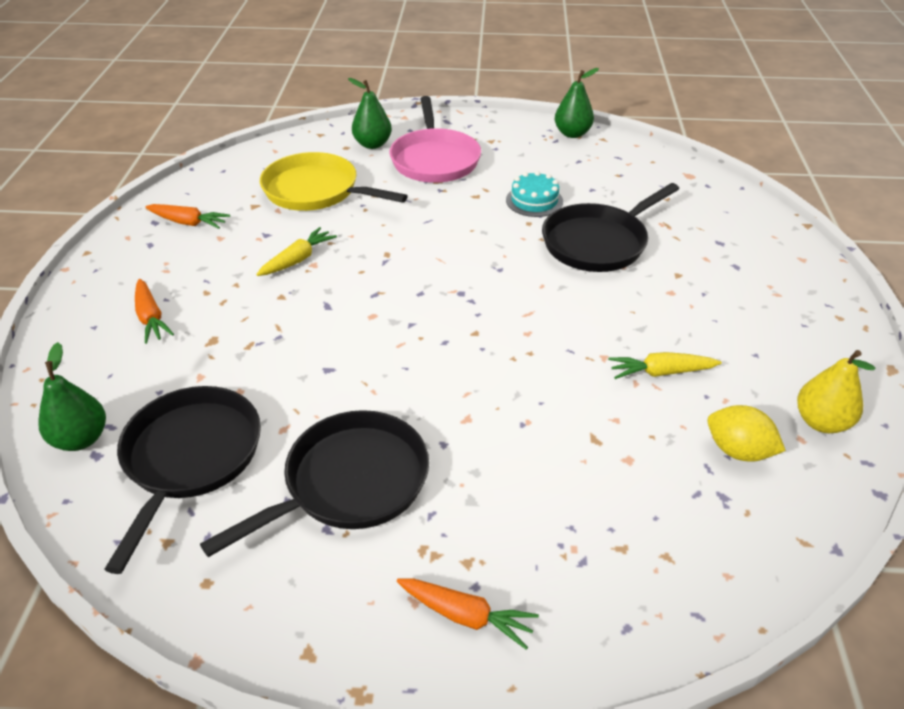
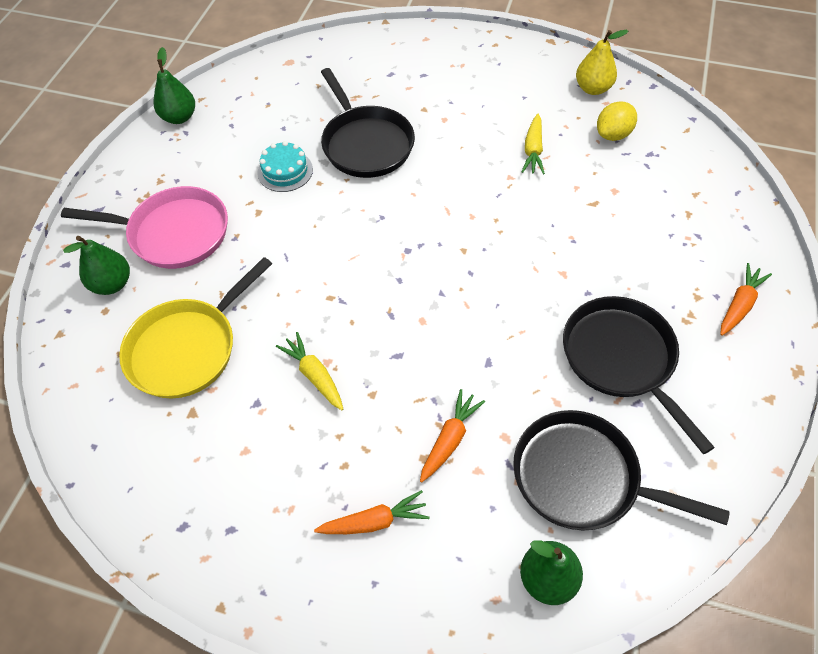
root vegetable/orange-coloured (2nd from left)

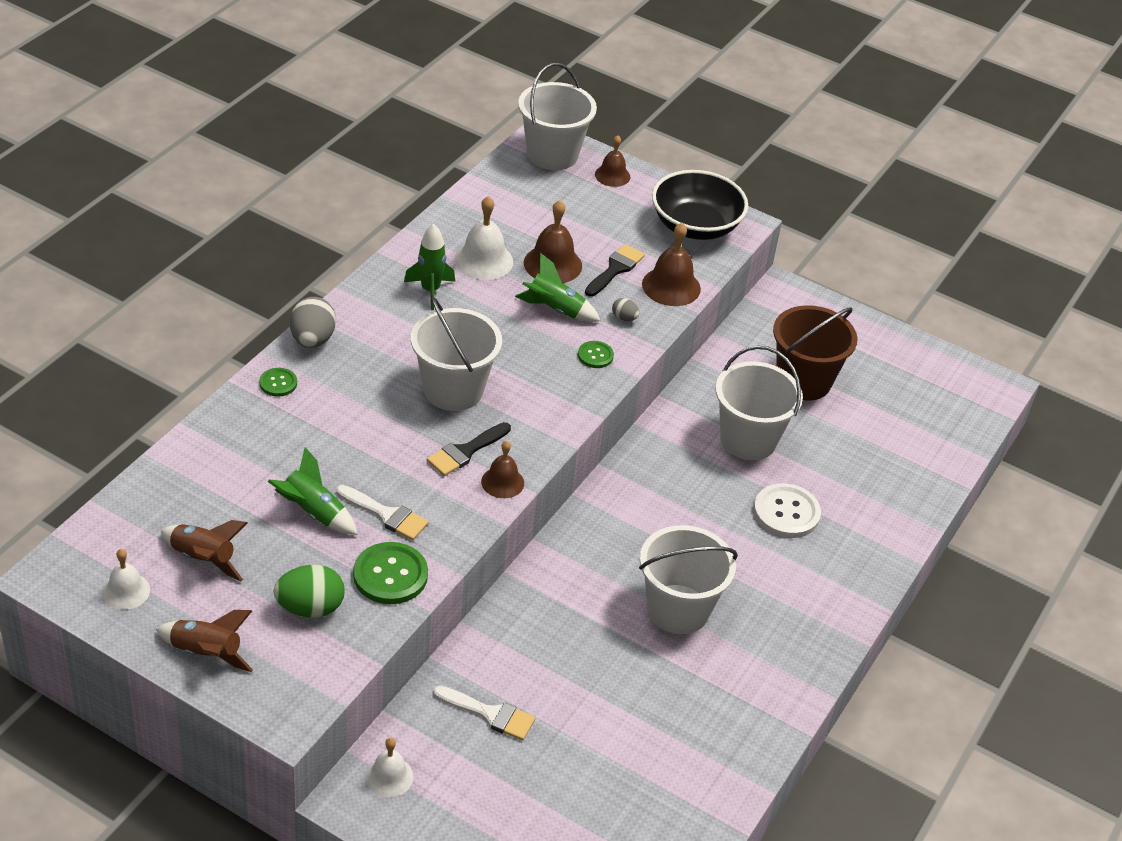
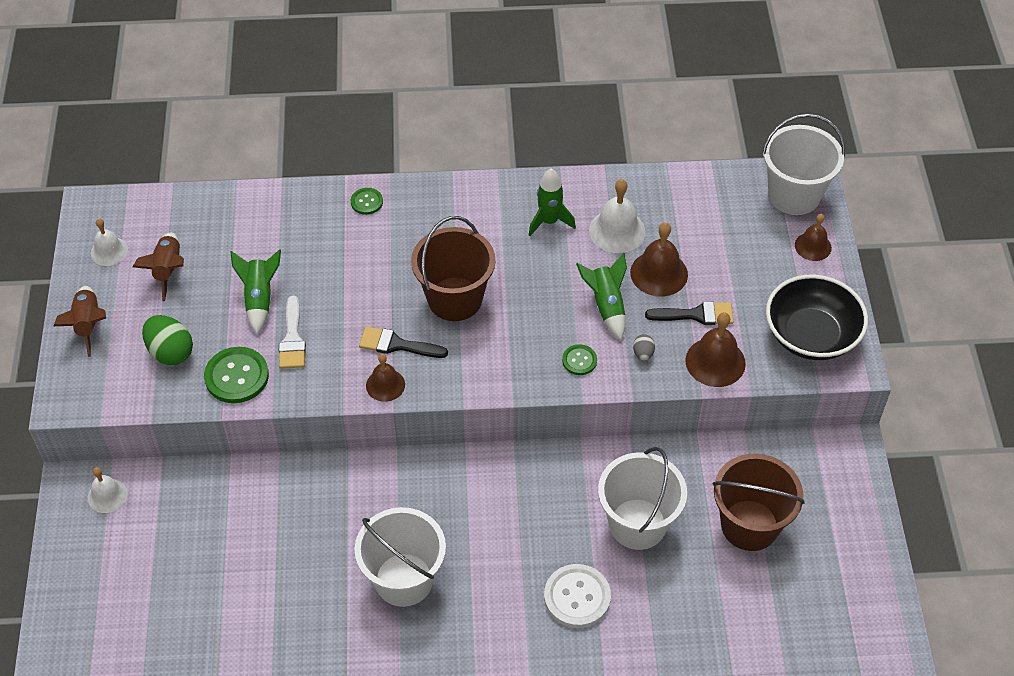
bucket/dark brown (1st from left); egg shape/ash-grey (1st from left in the first image); paintbrush/snow-white (2nd from left in the first image)

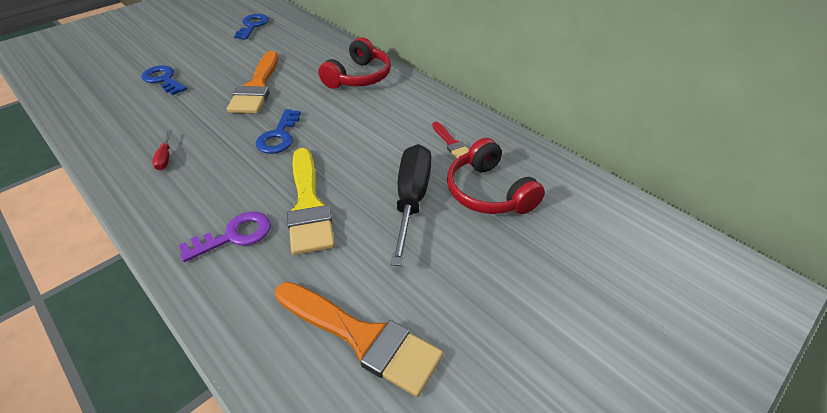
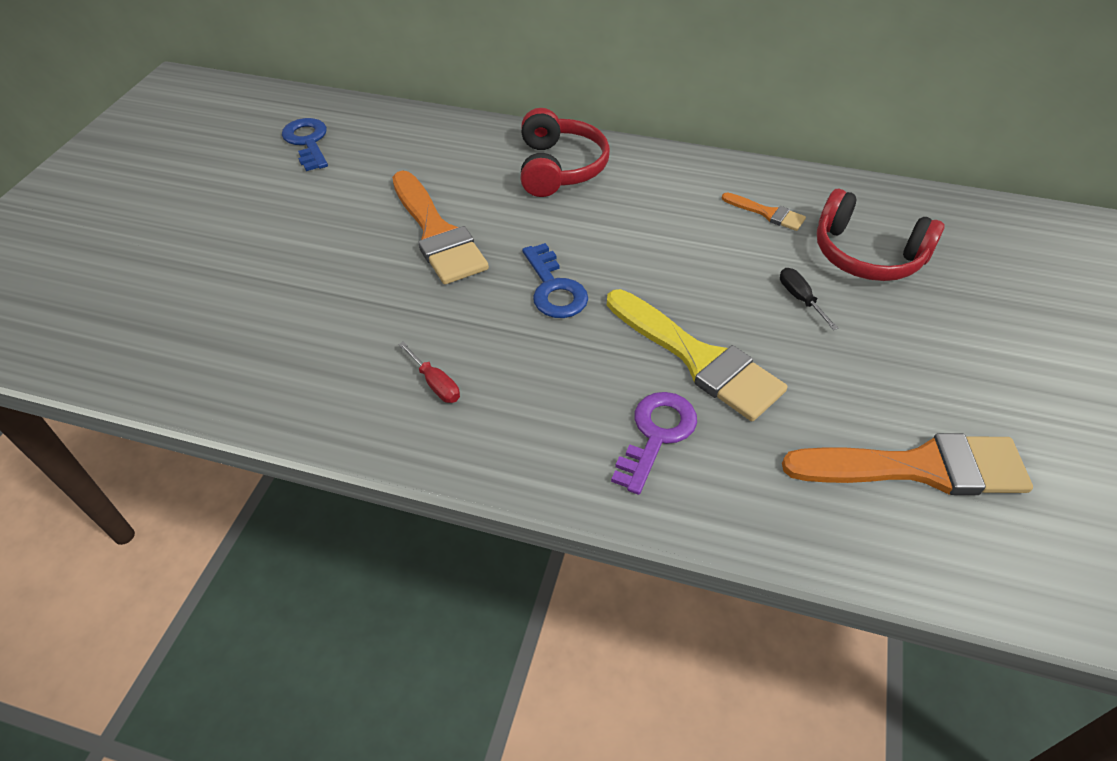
paintbrush/orange-coloured (2nd from left); screwdriver/ebony; latchkey/blue (1st from left in the first image)

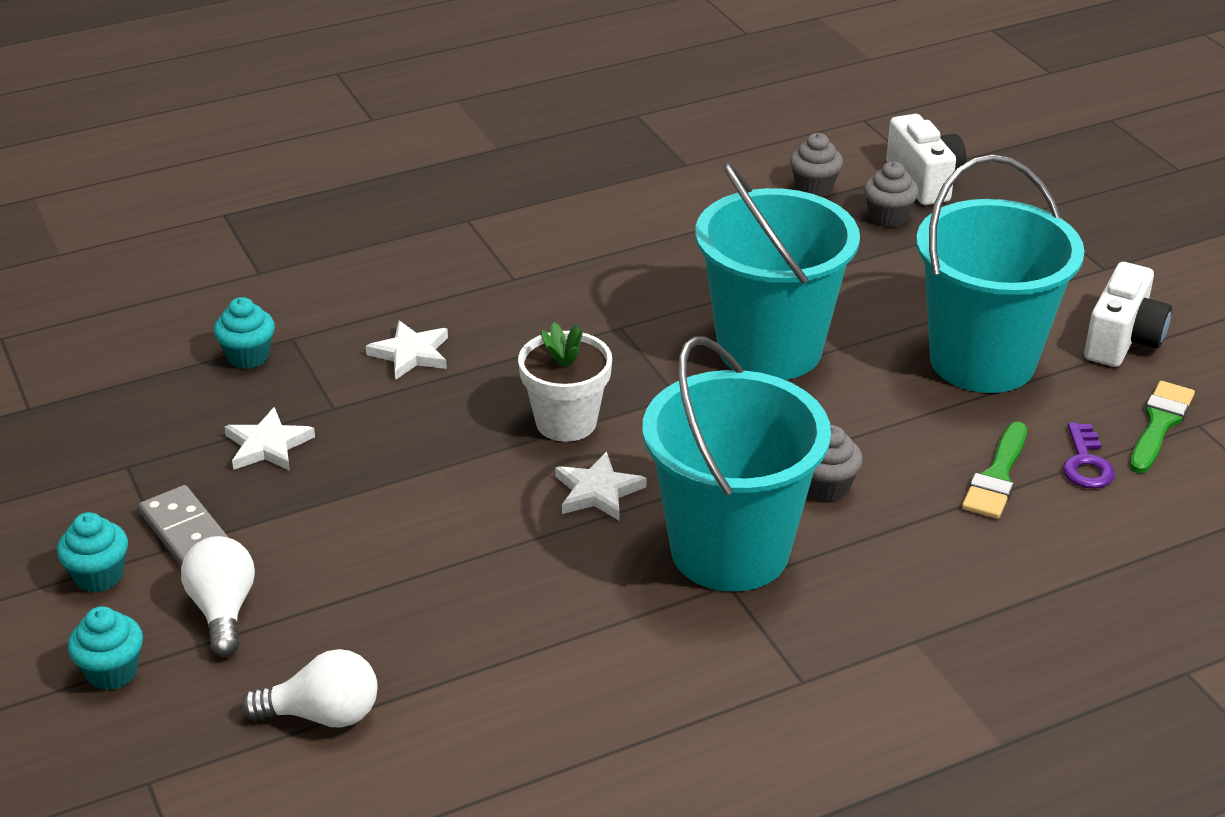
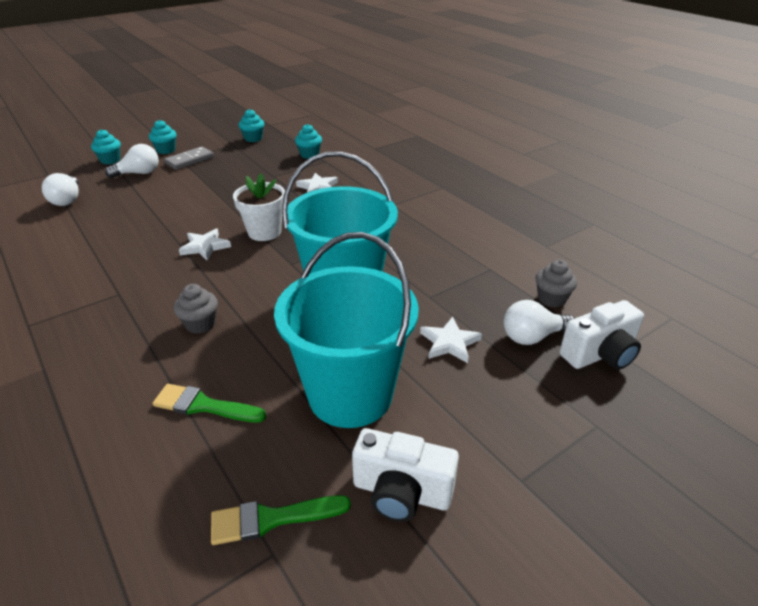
paintbrush/emerald (2nd from left); muffin/aqua (3rd from left); five-pointed star/snow-white (3rd from left); light bulb/snow-white (3rd from left); bucket/aqua (1st from left in the first image); latchkey/royal purple

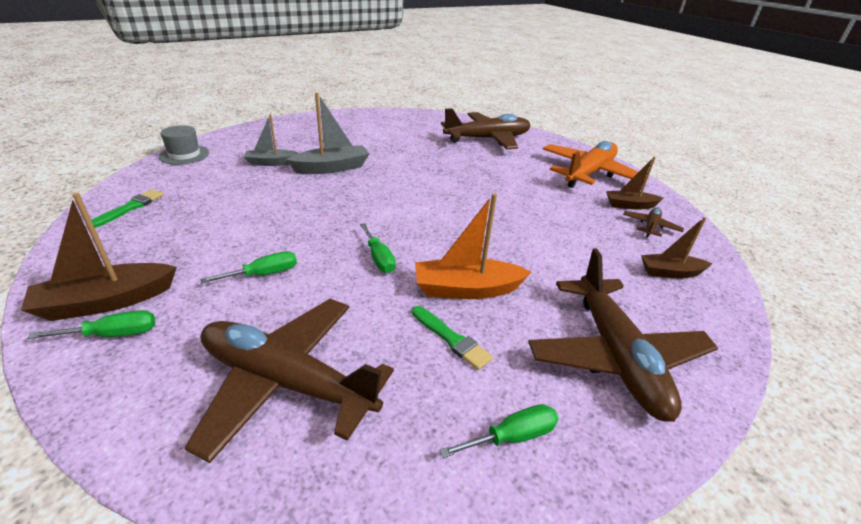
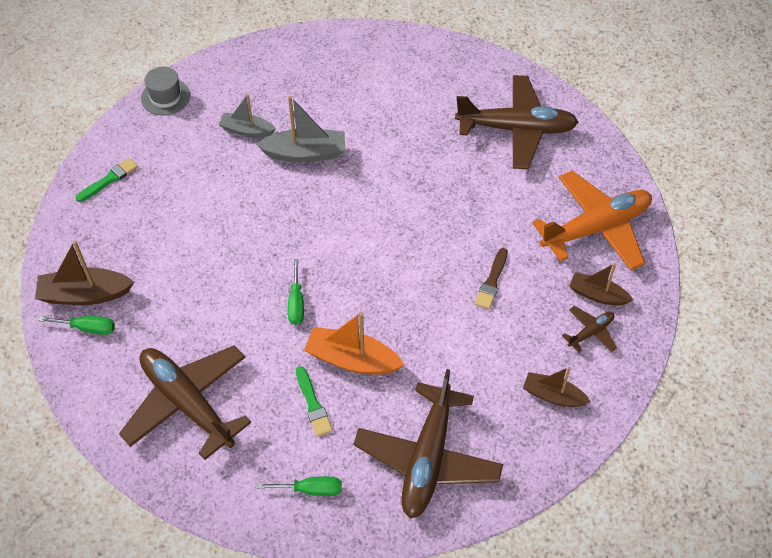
paintbrush/dark brown; screwdriver/emerald (2nd from left in the first image)

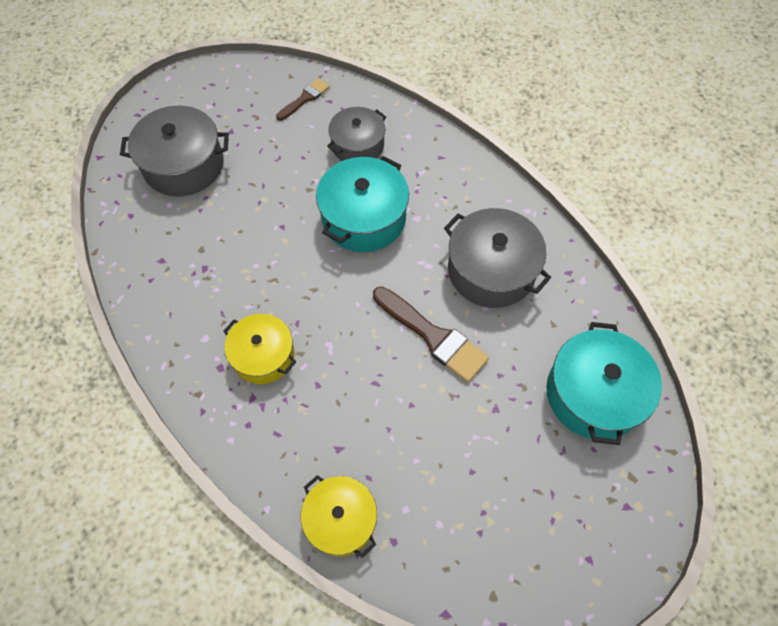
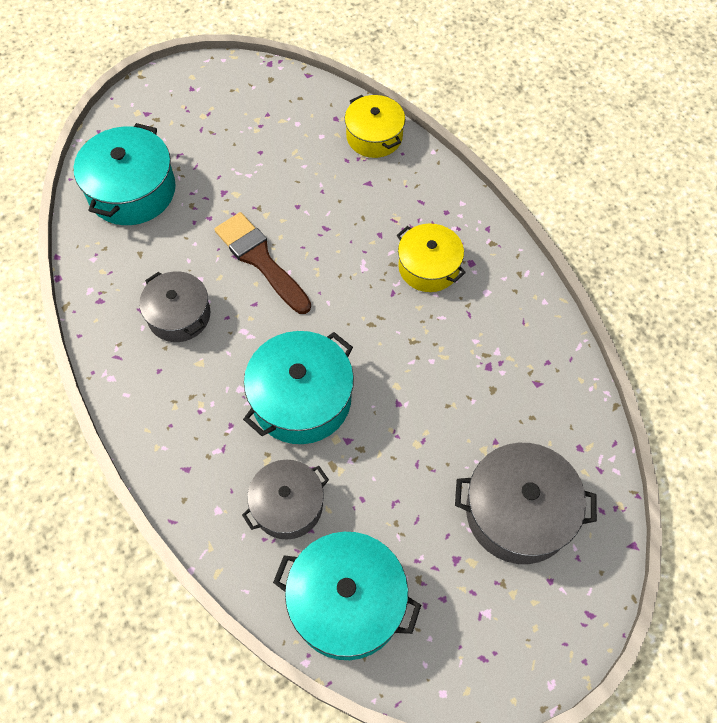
pot/ash-grey (1st from left); pot/aqua (3rd from left)

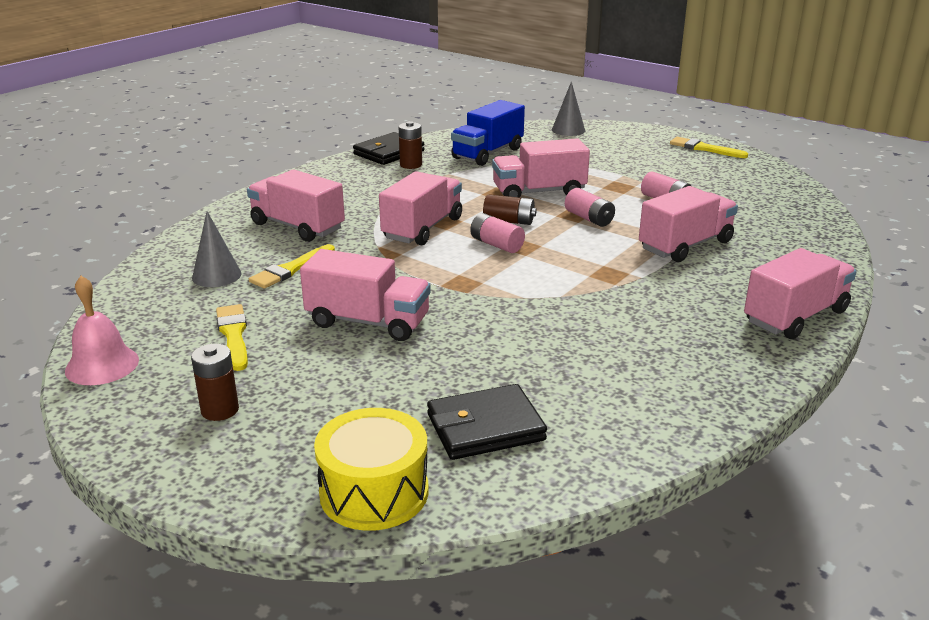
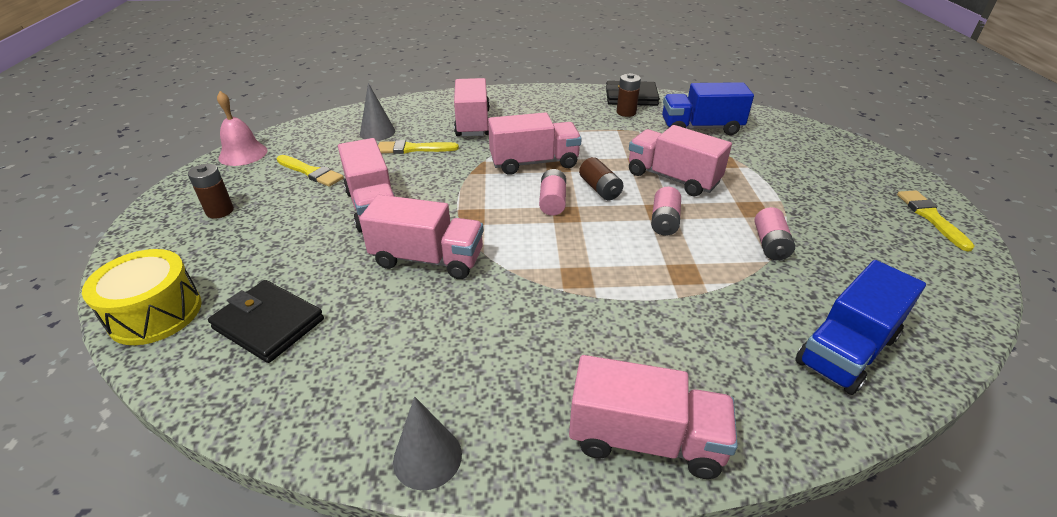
paintbrush/bright yellow (1st from left); truck/rosy (2nd from left); solid cone/ash-grey (2nd from left); truck/blue (2nd from left)

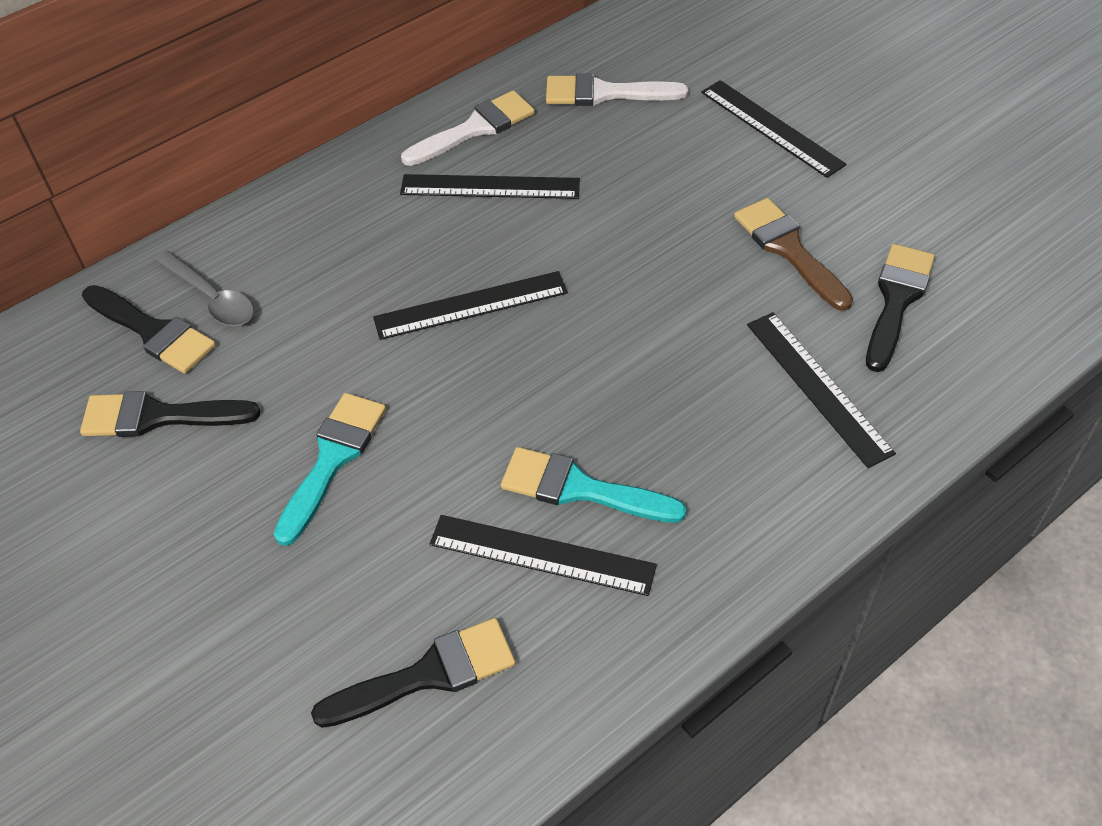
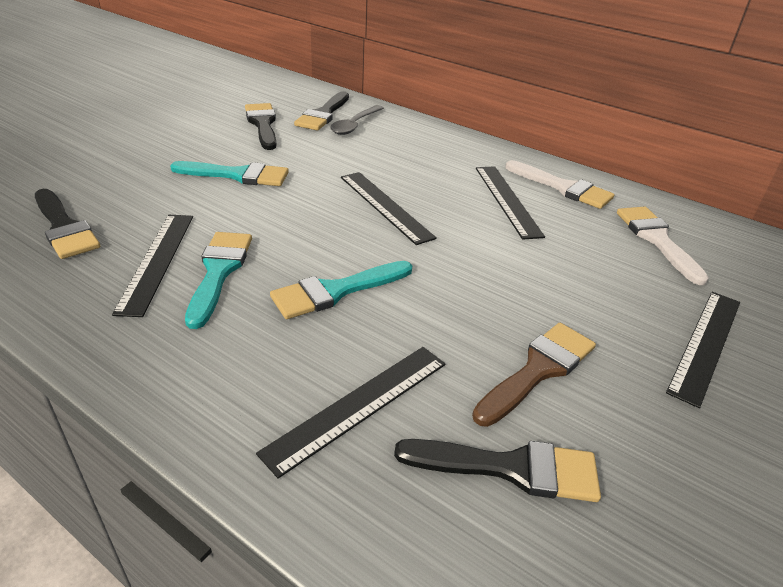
paintbrush/aqua (3rd from left)

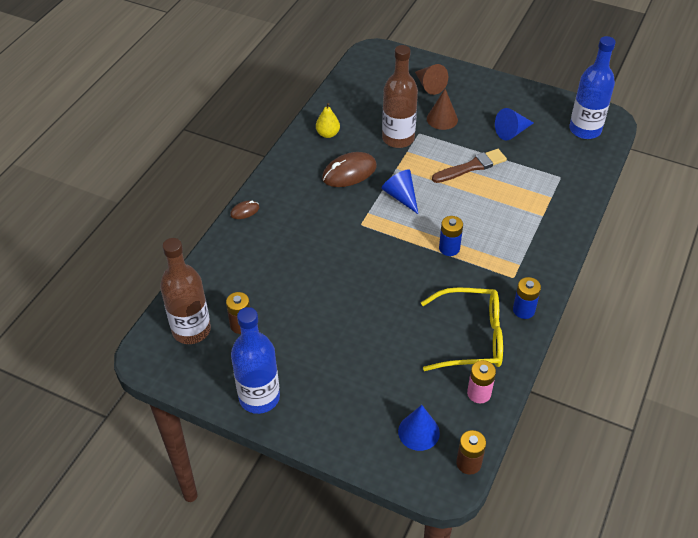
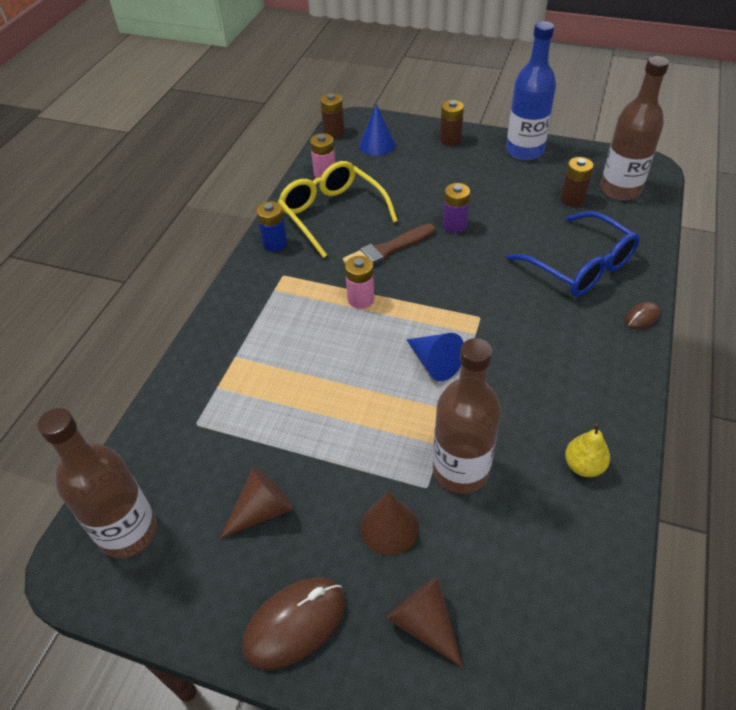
bottle/dark brown (1st from left); solid cone/dark brown (1st from left); mouse/dark brown (1st from left); spectacles/bright yellow; paintbrush/dark brown; battery/rosy (2nd from left); battery/dark brown (2nd from left); battery/royal purple; spectacles/blue

